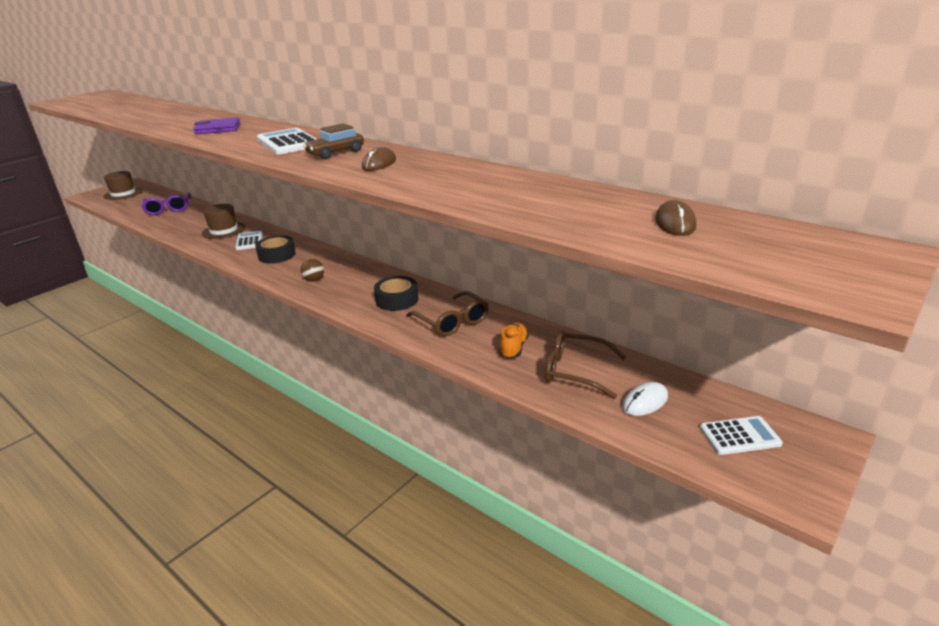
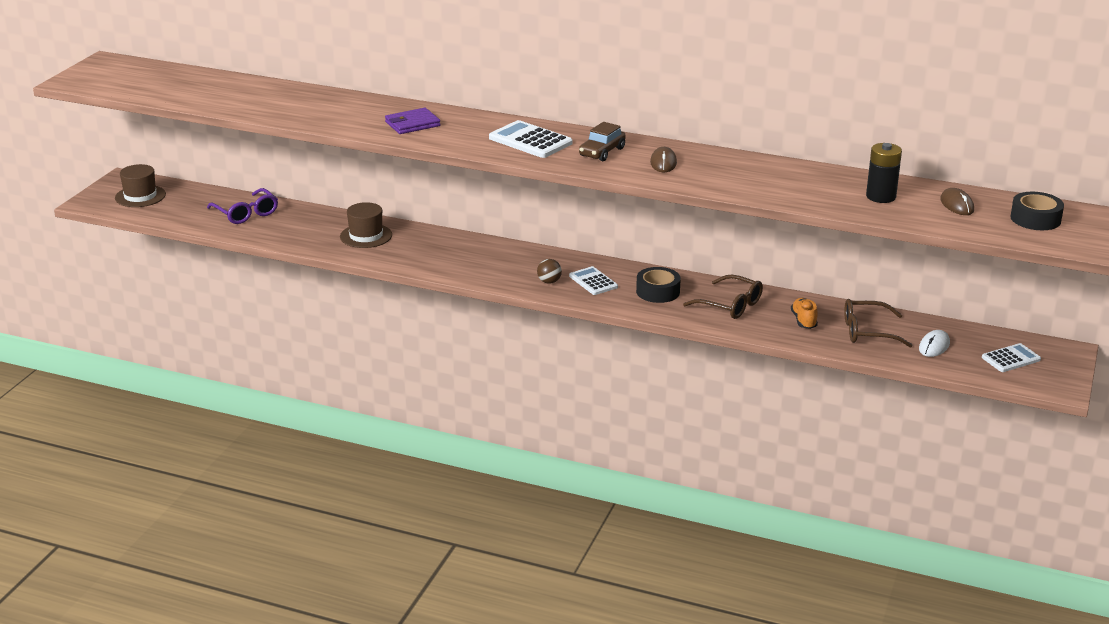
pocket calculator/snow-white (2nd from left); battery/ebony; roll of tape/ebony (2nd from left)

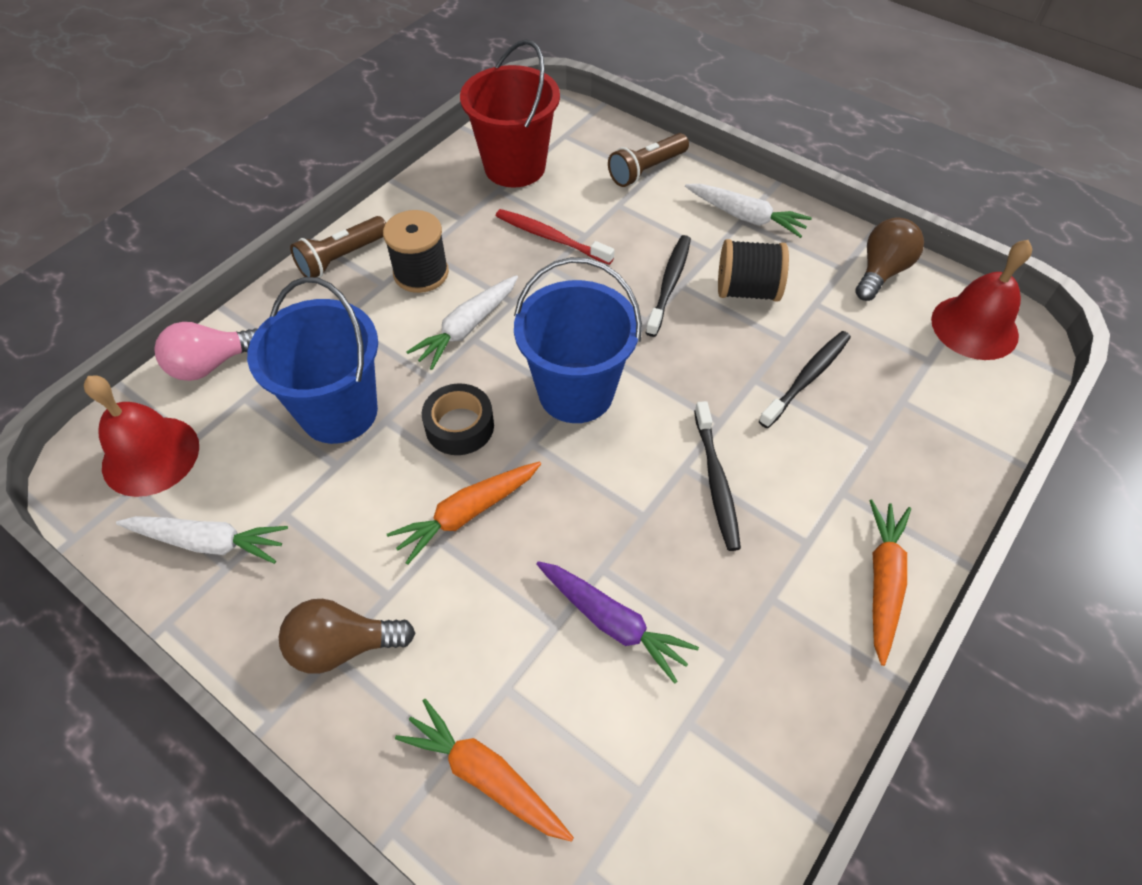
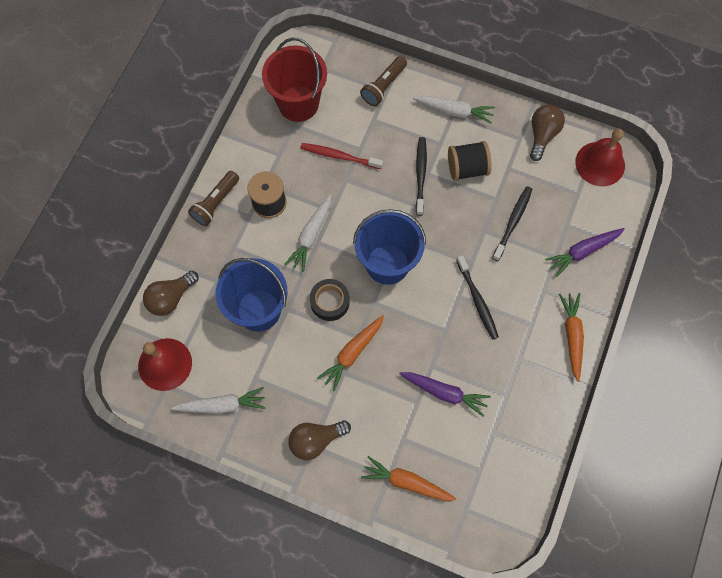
light bulb/dark brown (1st from left); root vegetable/royal purple (2nd from left)

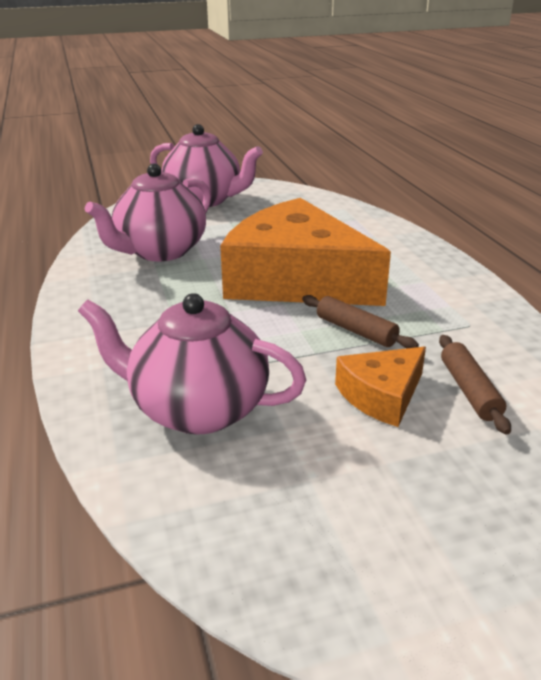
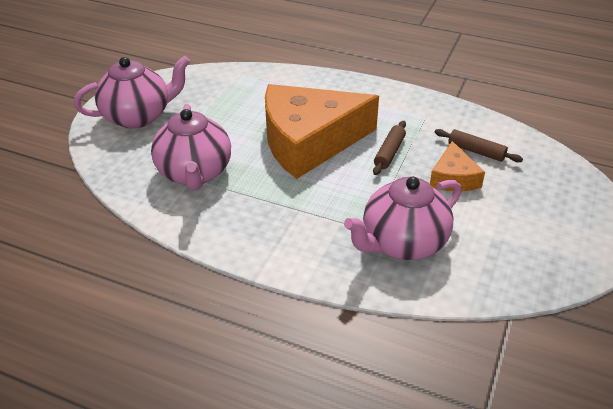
dough roller/dark brown (1st from left)

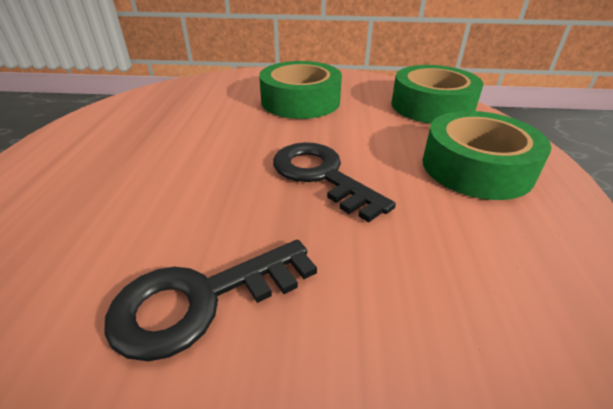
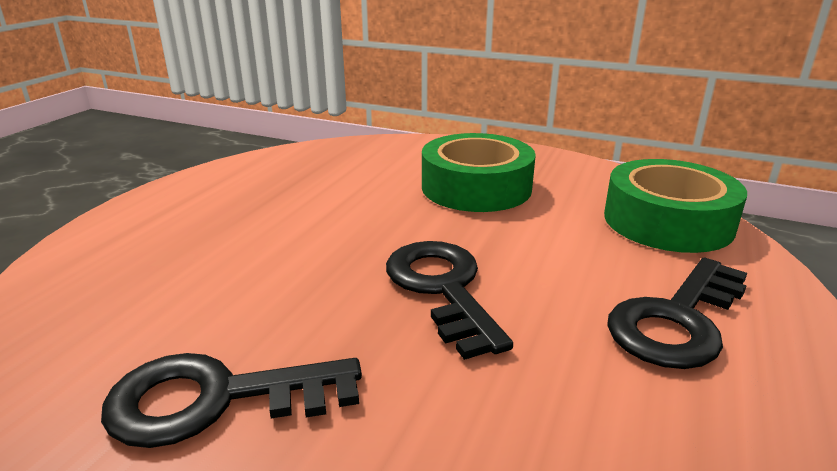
latchkey/ebony (3rd from left)

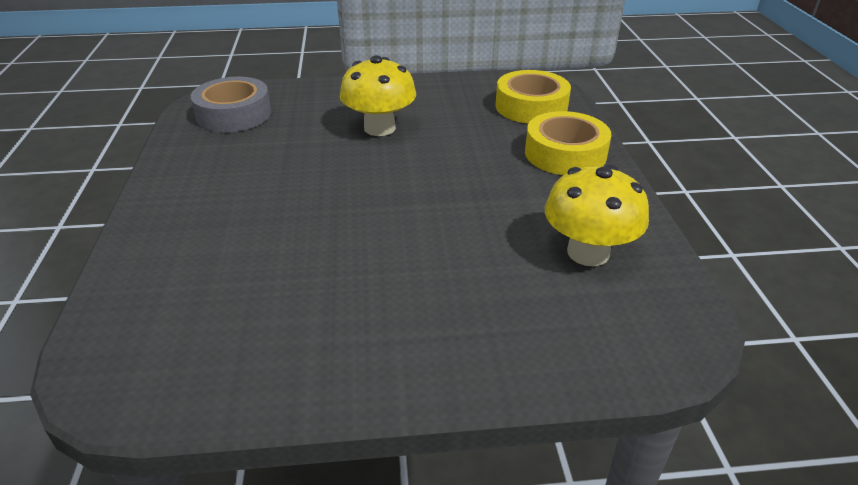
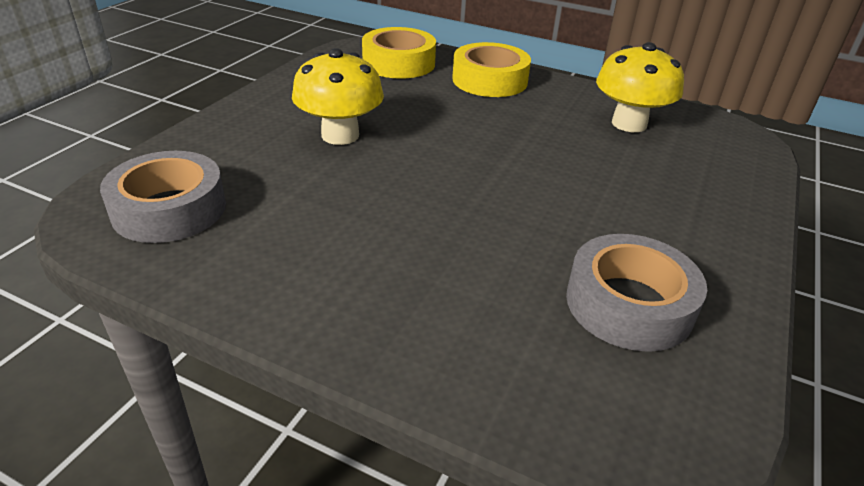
roll of tape/ash-grey (2nd from left)

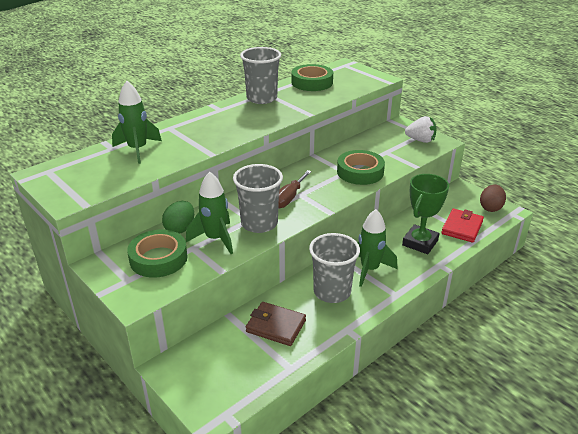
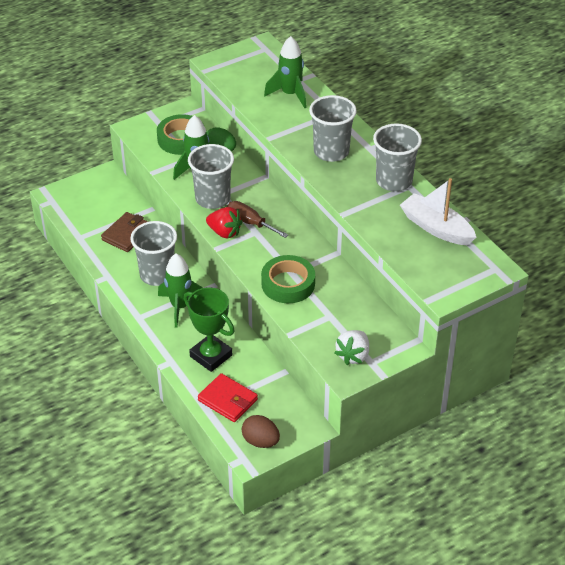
strawberry/crimson; cup/ash-grey (3rd from left); boat/snow-white

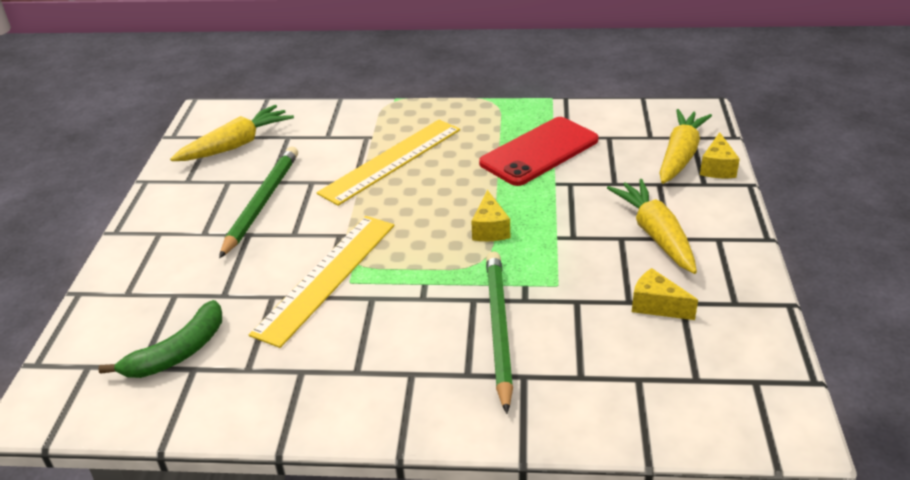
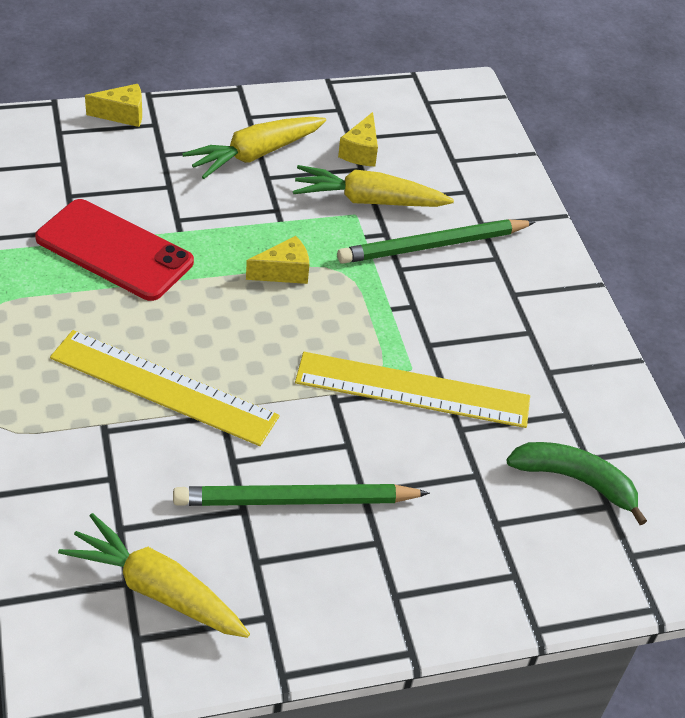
root vegetable/bright yellow (3rd from left)

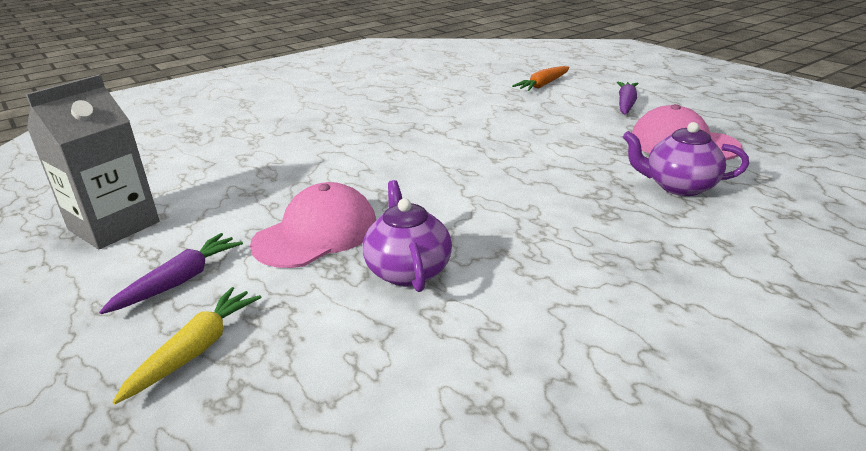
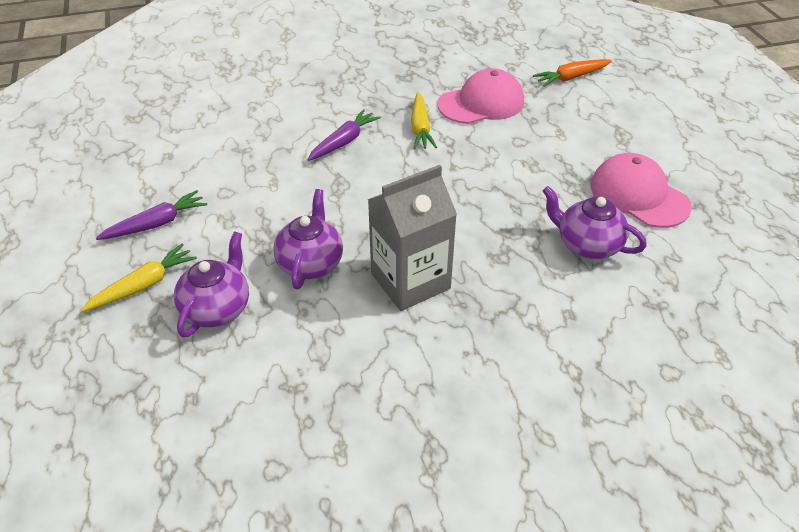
china teapot/royal purple (1st from left); root vegetable/royal purple (2nd from left); carton/ash-grey; root vegetable/bright yellow (2nd from left); peaked cap/rosy (1st from left)

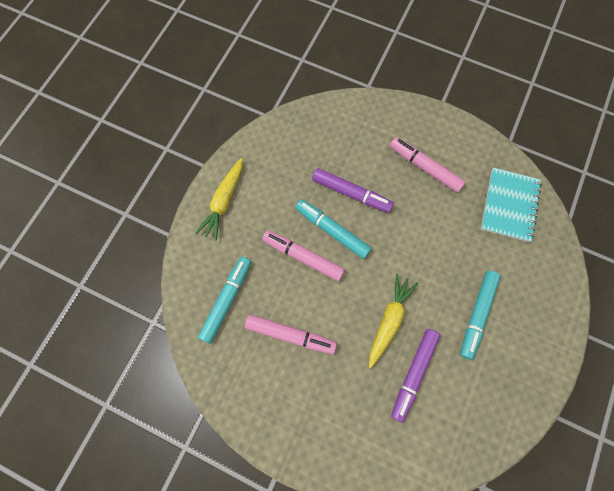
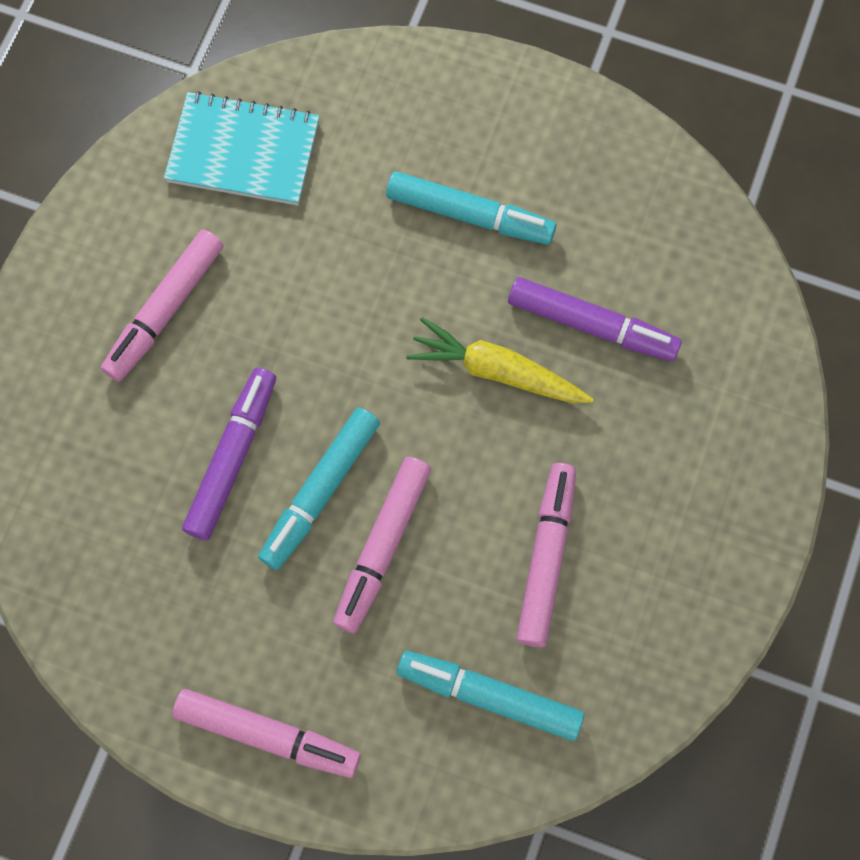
marker pen/rosy (2nd from left)

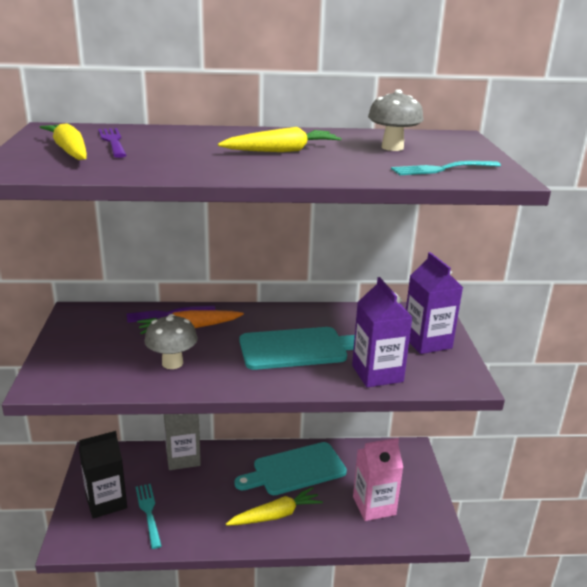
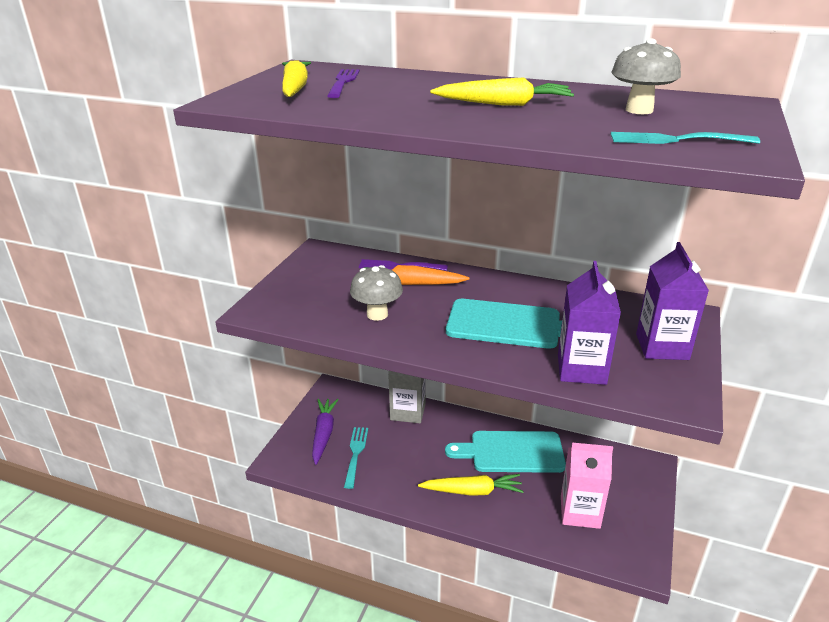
root vegetable/royal purple

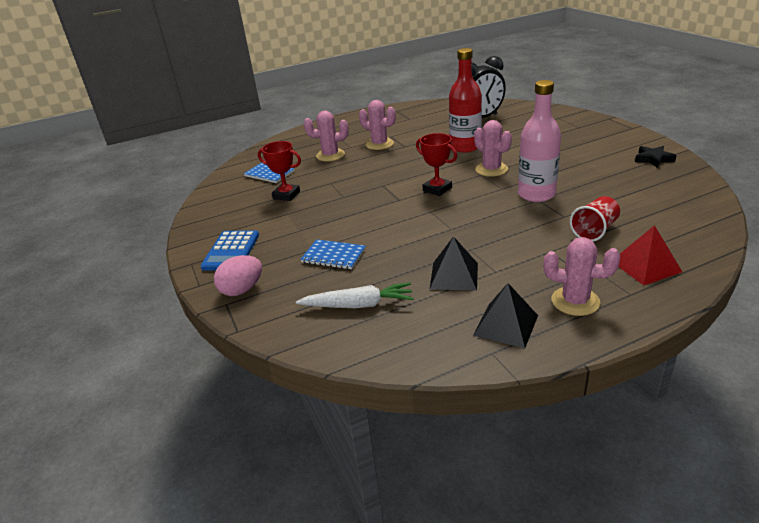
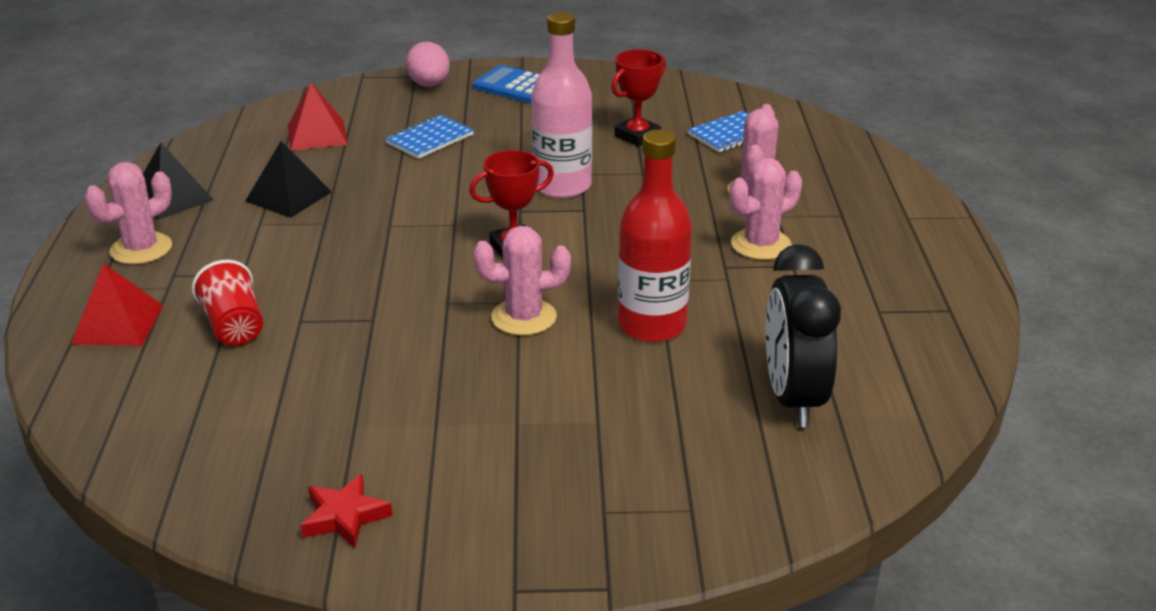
pyramid shape/crimson (2nd from left); five-pointed star/crimson; bottle/rosy

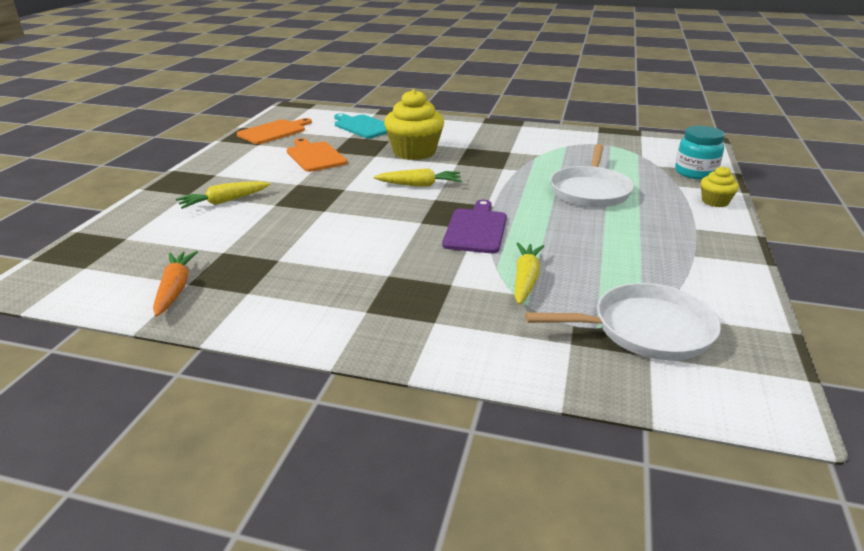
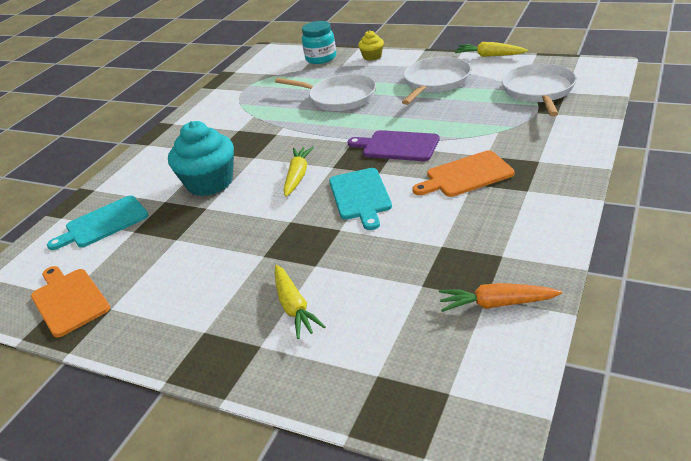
muffin/aqua; bread board/aqua (2nd from left); frying pan/snow-white (2nd from left); bread board/orange-coloured (2nd from left); root vegetable/bright yellow (3rd from left)

